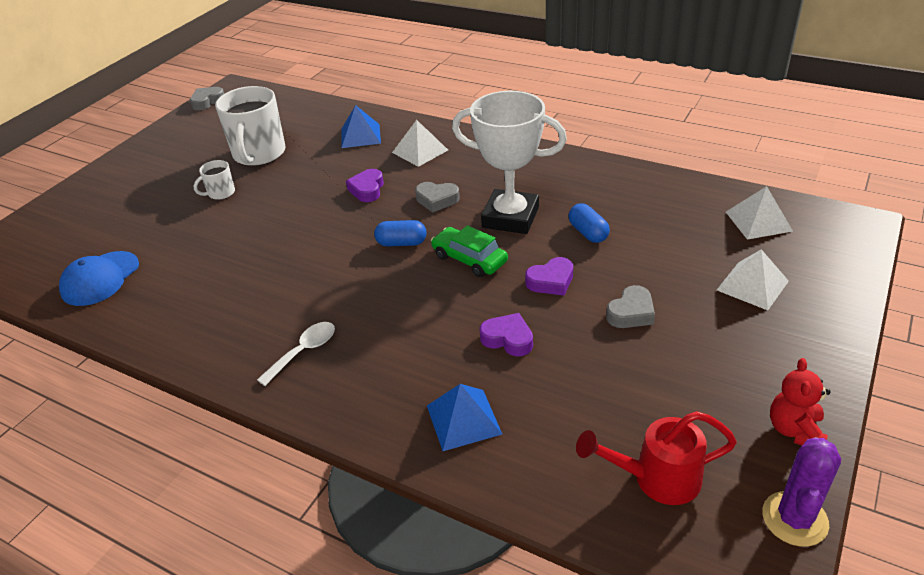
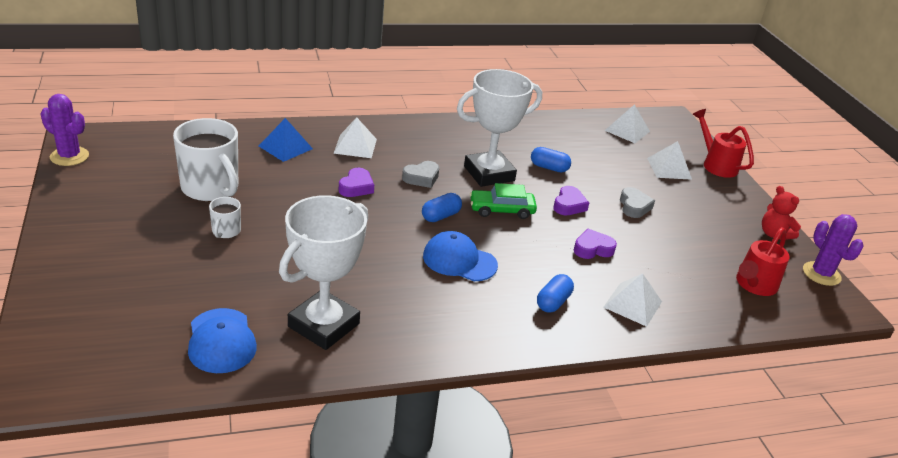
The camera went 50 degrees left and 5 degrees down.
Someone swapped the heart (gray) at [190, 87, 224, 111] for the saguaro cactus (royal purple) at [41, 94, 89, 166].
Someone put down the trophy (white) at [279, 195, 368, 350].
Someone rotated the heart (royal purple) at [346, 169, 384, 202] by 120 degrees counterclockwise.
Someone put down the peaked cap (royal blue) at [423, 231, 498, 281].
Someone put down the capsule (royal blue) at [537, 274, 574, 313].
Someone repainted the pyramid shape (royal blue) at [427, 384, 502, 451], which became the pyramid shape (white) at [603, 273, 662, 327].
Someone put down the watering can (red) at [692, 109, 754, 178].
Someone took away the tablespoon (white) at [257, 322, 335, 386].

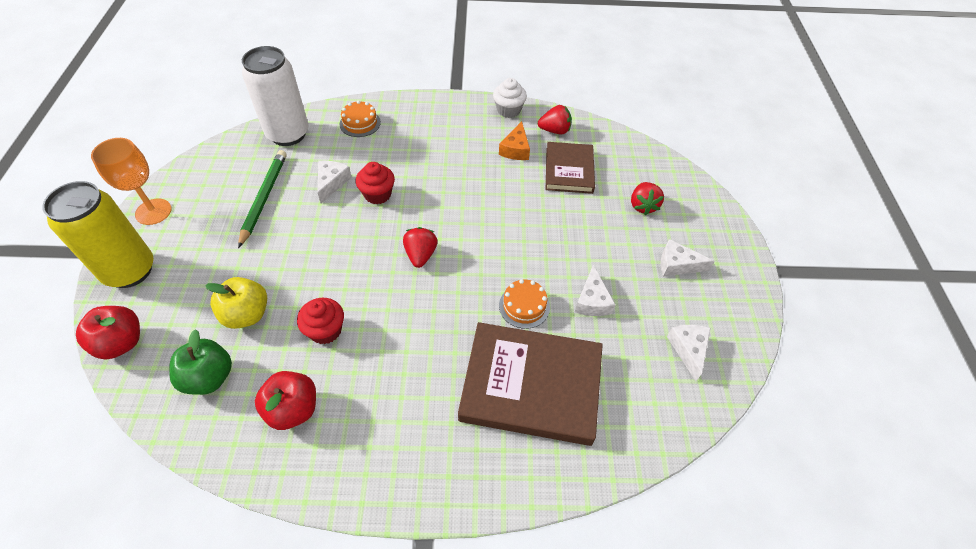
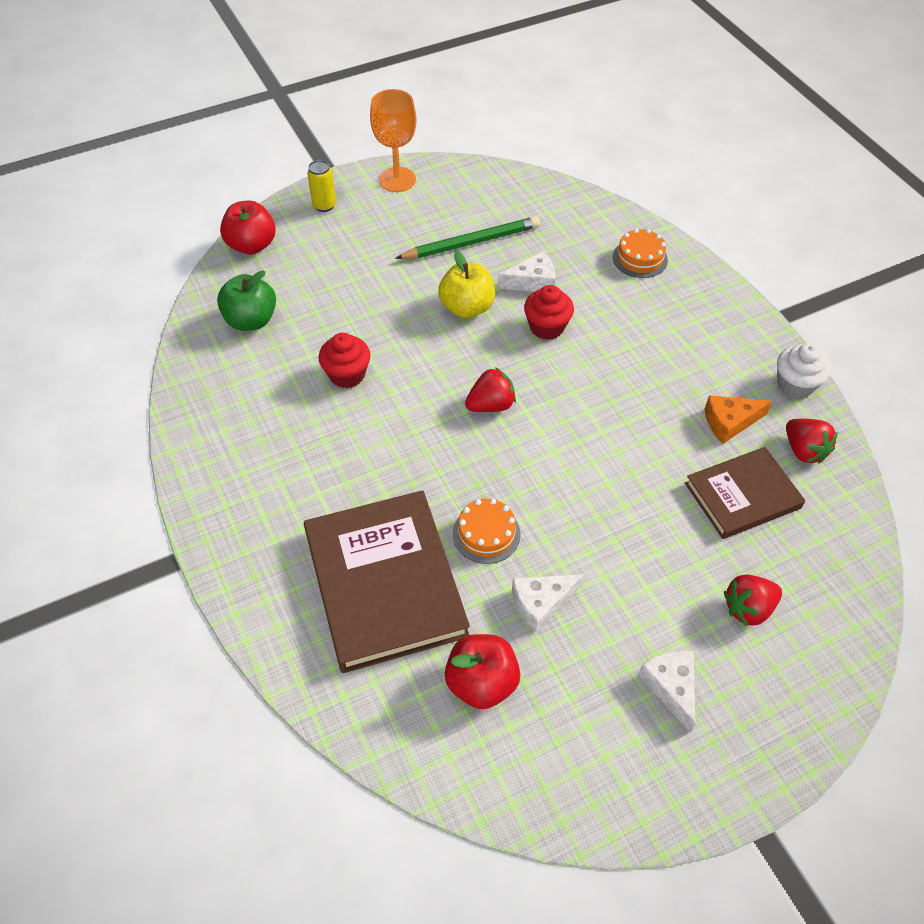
The camera went 65 degrees right and 0 degrees up.
Someone scaled the tin (bright yellow) at [42, 181, 153, 288] by 0.44.
Someone carried the apple (bright yellow) from [205, 277, 267, 329] to [438, 250, 495, 318].
Someone carried the apple (red) from [255, 371, 316, 430] to [445, 634, 520, 709].
Someone took away the tin (white) at [242, 46, 309, 146].
Someone took away the cheese wedge (white) at [667, 325, 711, 381].

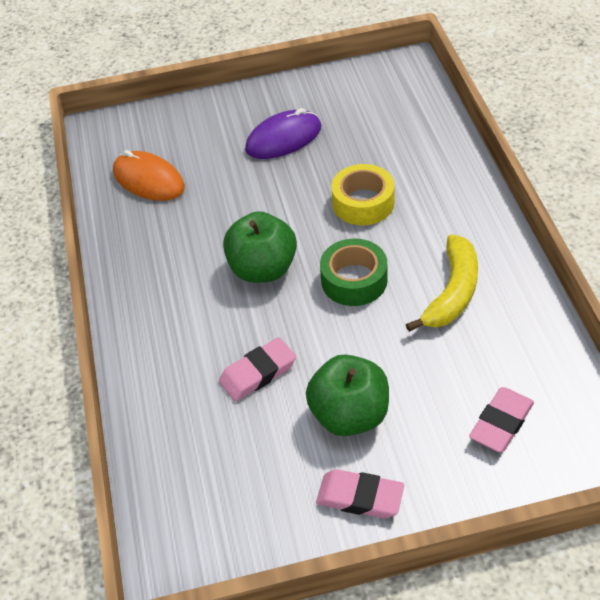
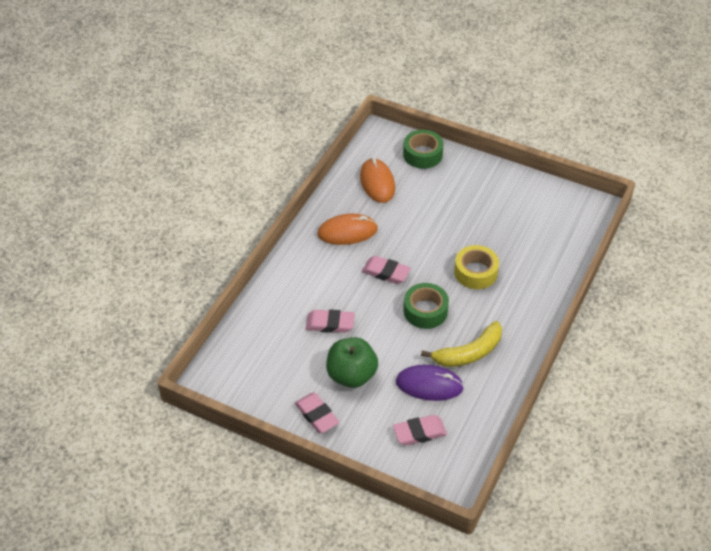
The camera went 35 degrees right and 0 degrees up.
Someone put down the mouse (orange) at [317, 214, 378, 245].
Someone swapped the apple (leaf-green) at [223, 211, 297, 283] for the eraser (pink) at [362, 256, 411, 284].
Someone carried the mouse (royal purple) from [245, 108, 321, 159] to [396, 365, 464, 401].
Someone put down the roll of tape (leaf-green) at [403, 130, 444, 169].

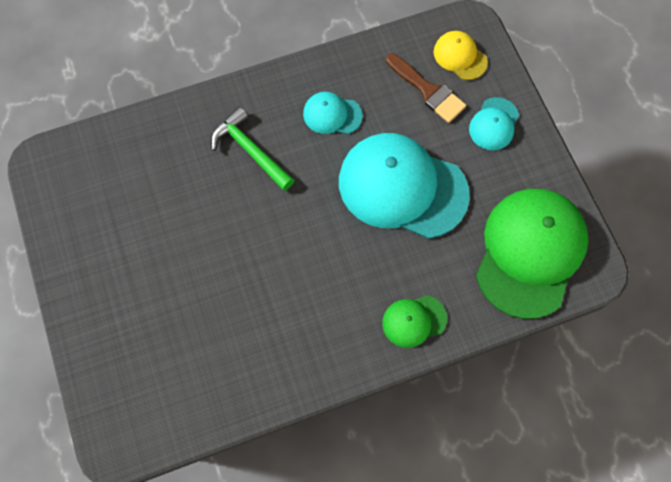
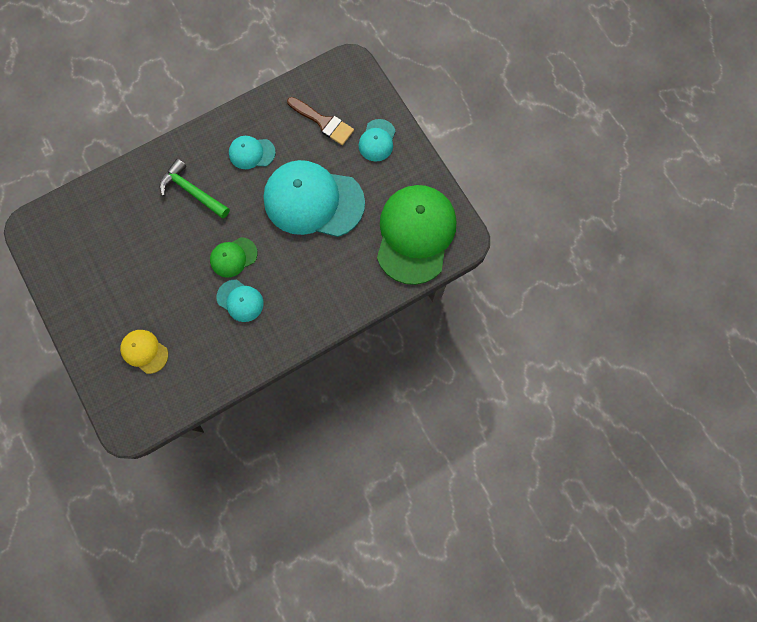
The camera went 10 degrees left and 5 degrees up.
Someone carried the peaked cap (bright yellow) from [434, 31, 488, 80] to [120, 330, 168, 374].
Someone carried the peaked cap (leaf-green) from [382, 295, 447, 348] to [210, 237, 258, 278].
Someone put down the peaked cap (aqua) at [217, 280, 264, 322].

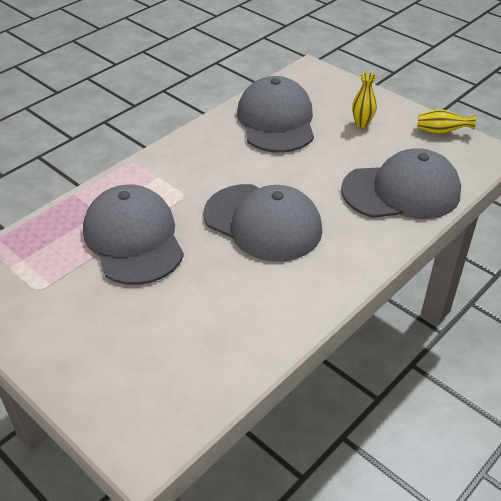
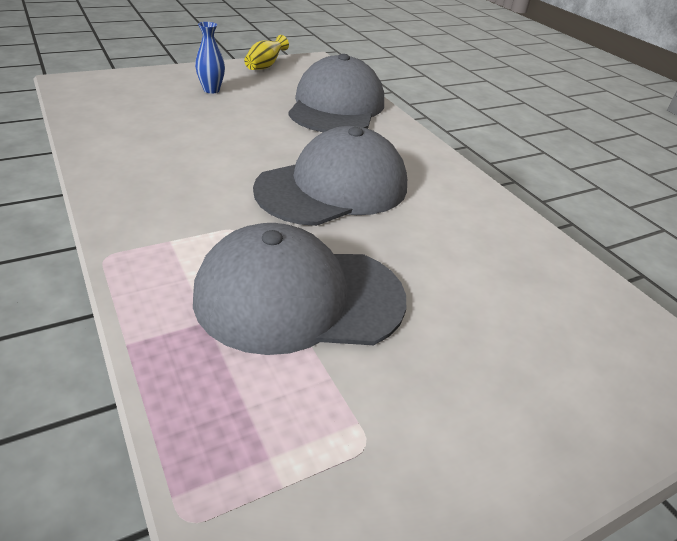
The camera went 75 degrees left and 5 degrees down.
Someone repainted the vase (bright yellow) at [352, 73, 377, 128], which became the vase (royal blue) at [195, 22, 225, 93].
Someone took away the peaked cap (gray) at [237, 76, 314, 153].

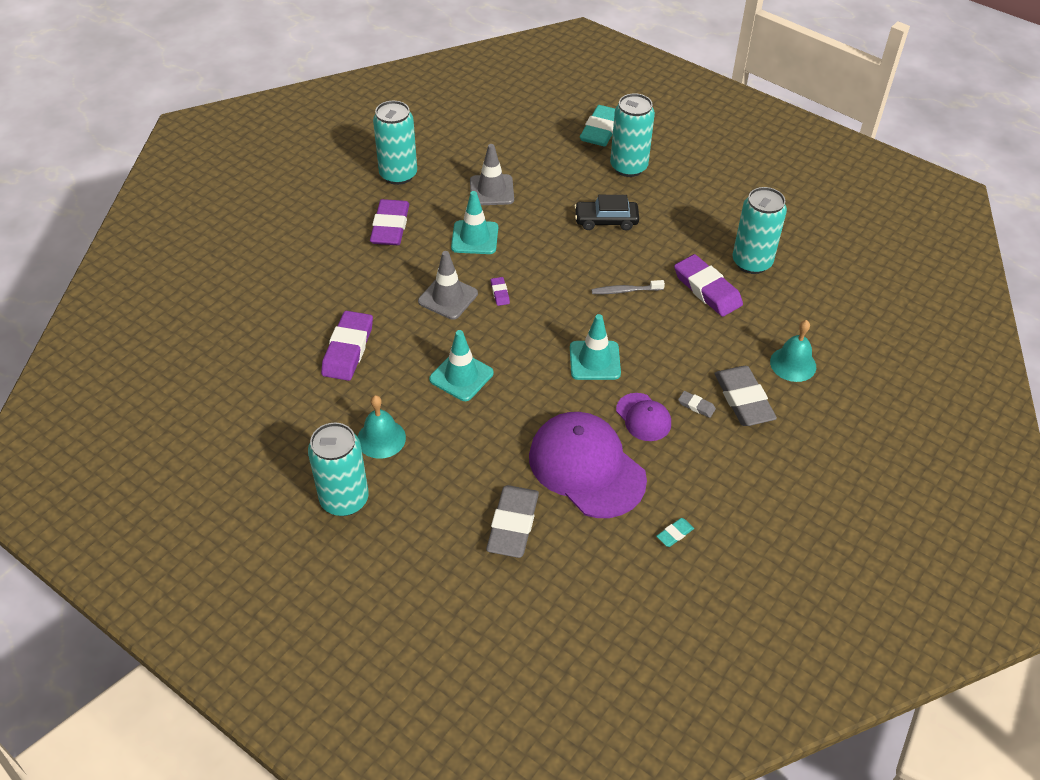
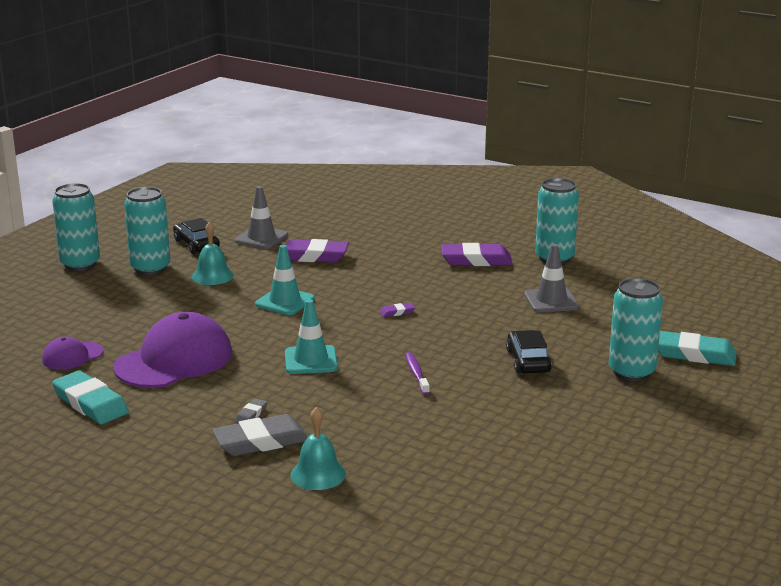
The camera went 85 degrees right and 25 degrees down.
Someone carried the peaked cap (royal purple) from [616, 393, 671, 441] to [42, 337, 104, 370].
Someone carried the tin (aqua) from [732, 187, 787, 274] to [52, 183, 100, 271].
Someone scaled the eraser (aqua) at [656, 518, 694, 547] by 2.25.
Someone put down the car (jet-black) at [173, 218, 220, 254].
Someone carried the traffic cone (gray) from [418, 251, 478, 320] to [235, 186, 288, 249].
Someone repainted the tooth brush (gray) at [591, 280, 665, 294], which became the tooth brush (royal purple) at [405, 352, 430, 395].
Someone took away the traffic cone (aqua) at [451, 191, 498, 254].
Someone took away the eraser (gray) at [486, 485, 539, 558].
Someone took away the eraser (royal purple) at [674, 254, 743, 317].

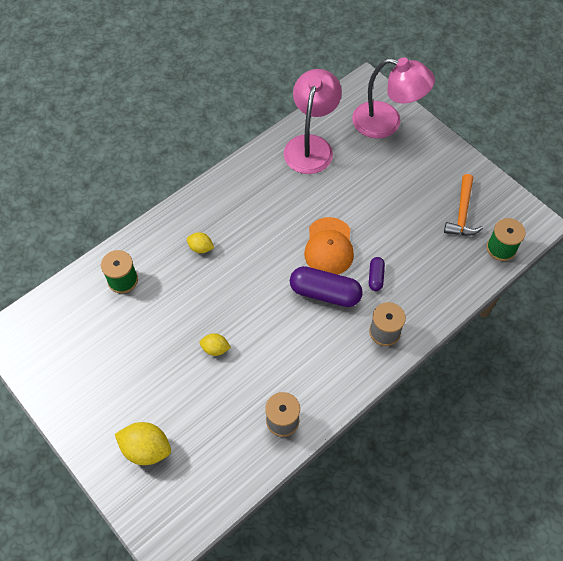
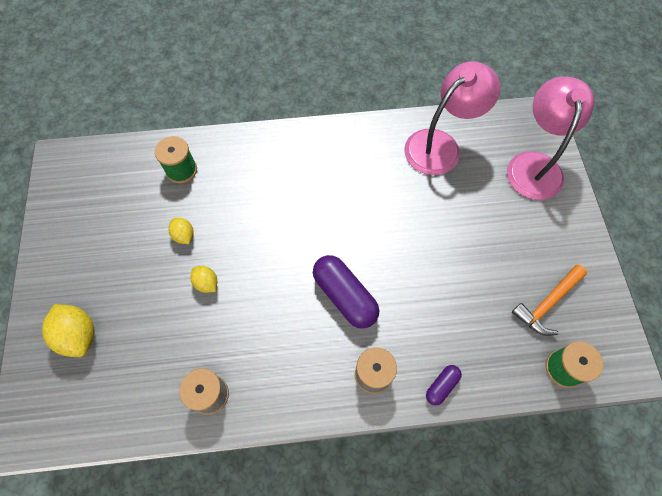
The camera went 35 degrees right and 5 degrees up.
Someone carried the citrus fruit (bright yellow) from [187, 232, 214, 253] to [168, 218, 194, 244].
Someone carried the capsule (royal purple) from [369, 257, 385, 291] to [426, 365, 462, 405].
Someone rotated the desk lamp (pink) at [352, 57, 435, 139] by 135 degrees counterclockwise.
Someone took away the peaked cap (orange) at [304, 217, 354, 275].

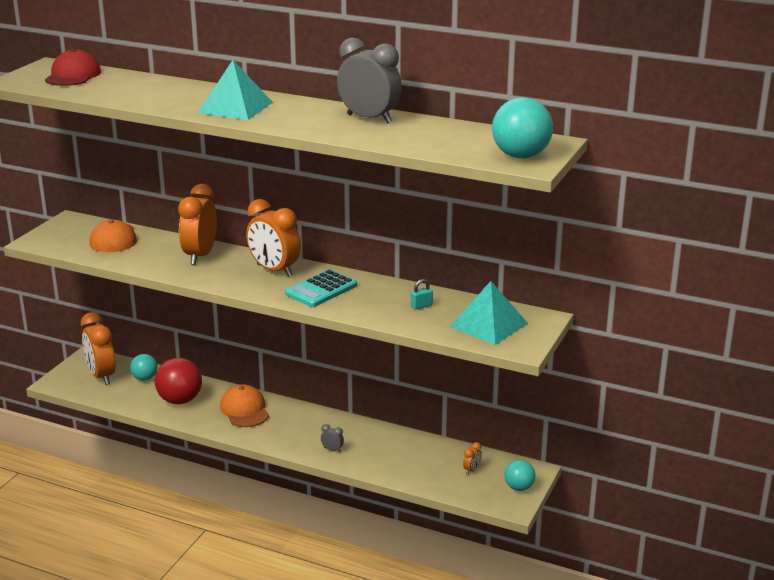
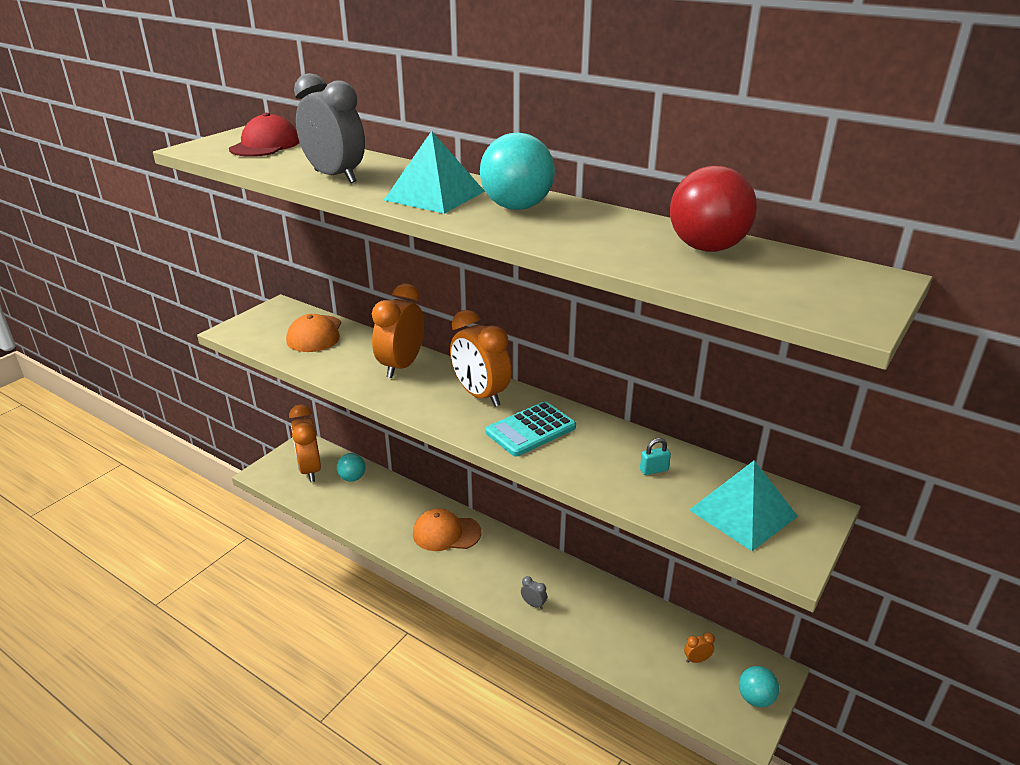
The camera went 10 degrees right and 5 degrees up.
Someone carried the bedside clock (gray) from [337, 38, 402, 123] to [294, 73, 365, 183].
Someone rotated the peaked cap (orange) at [220, 384, 269, 427] by 75 degrees counterclockwise.
Someone carried the play ball (aqua) from [492, 97, 553, 158] to [480, 132, 555, 210].
Someone carried the play ball (red) from [155, 358, 202, 404] to [670, 166, 757, 252].
Someone rotated the bedside clock (orange) at [463, 442, 482, 474] by 150 degrees counterclockwise.

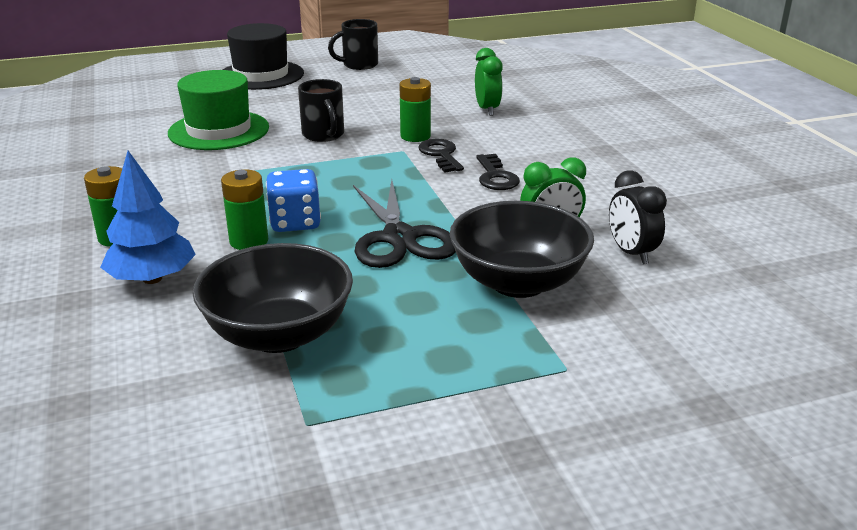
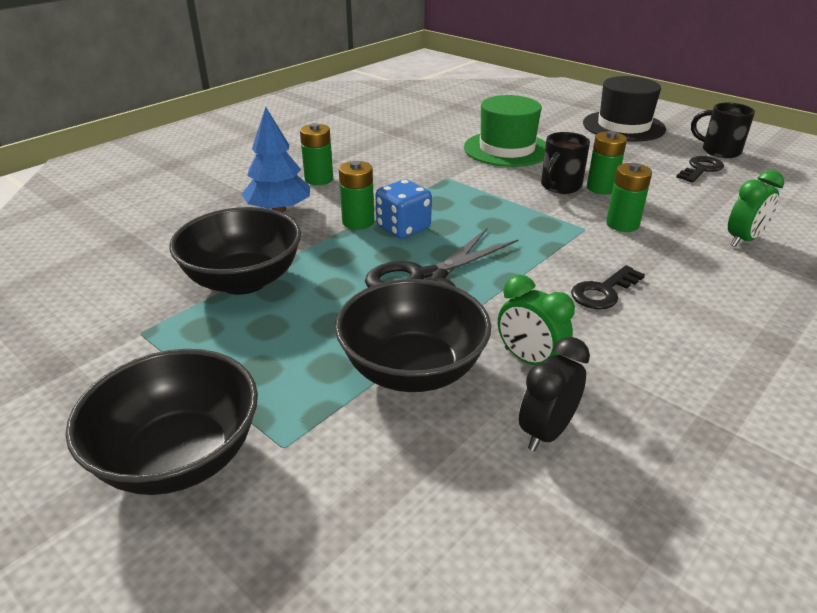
The camera went 60 degrees right and 5 degrees up.
Someone put down the serving bowl (jet-black) at [66, 349, 258, 495].
Someone put down the AA battery (leaf-green) at [587, 131, 627, 195].
Someone carried the latchkey (jet-black) from [418, 139, 464, 173] to [676, 156, 724, 183].

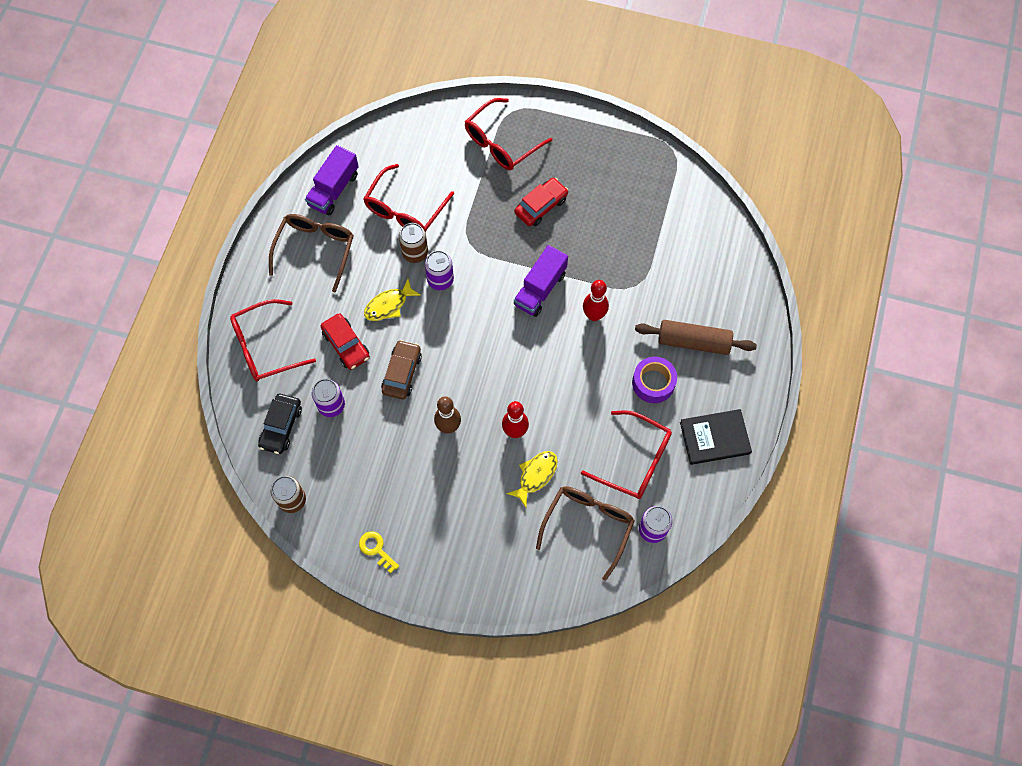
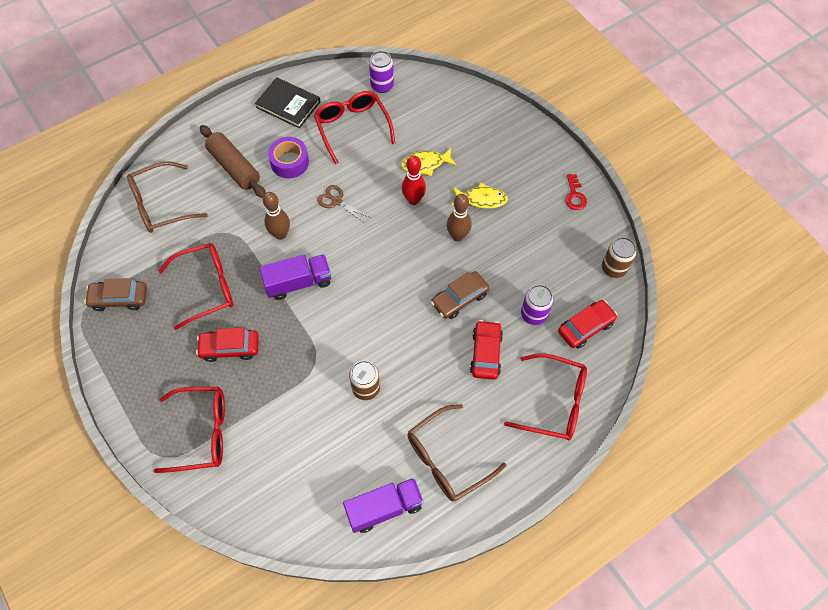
The camera went 140 degrees left and 5 degrees down.
Someone put down the car (russet) at [84, 278, 147, 311].
Someone carried the eyeglasses (russet) from [536, 486, 634, 581] to [127, 162, 208, 233].
Someone carried the eyeglasses (red) from [363, 164, 454, 233] to [159, 243, 233, 330].
Someone repainted the tenpin (red) at [583, 280, 609, 321], which became the tenpin (russet) at [263, 192, 290, 240].
Someone put down the scissors (russet) at [317, 185, 371, 223].
Someone carried the fish figure (bright yellow) from [364, 279, 421, 321] to [452, 183, 508, 209].
Someone repainted the car (jet-black) at [258, 394, 302, 454], which became the car (red) at [558, 300, 617, 349].
Someone repainted the latchkey (bright yellow) at [359, 531, 399, 573], which became the latchkey (red) at [565, 174, 587, 210].
Someone took away the tin (royal purple) at [425, 250, 454, 290].

